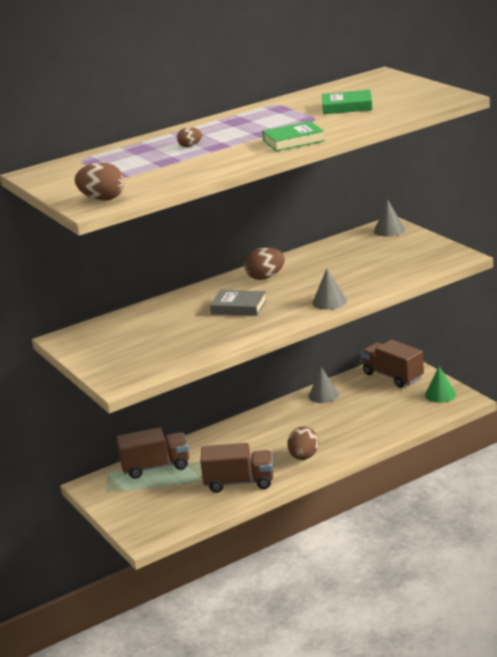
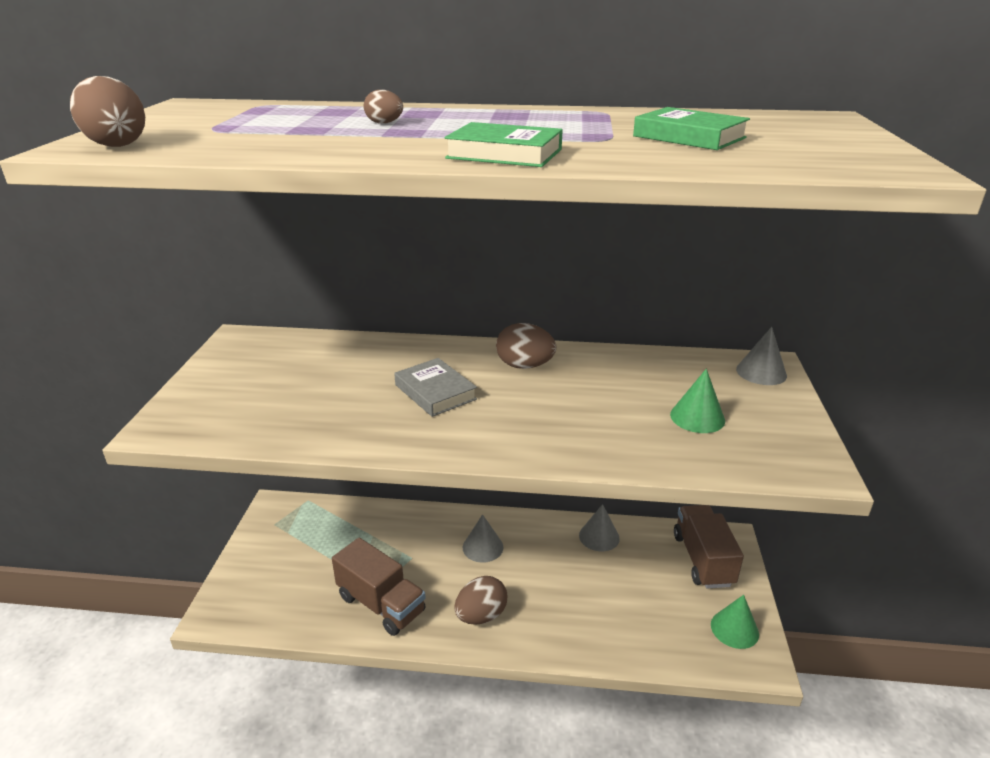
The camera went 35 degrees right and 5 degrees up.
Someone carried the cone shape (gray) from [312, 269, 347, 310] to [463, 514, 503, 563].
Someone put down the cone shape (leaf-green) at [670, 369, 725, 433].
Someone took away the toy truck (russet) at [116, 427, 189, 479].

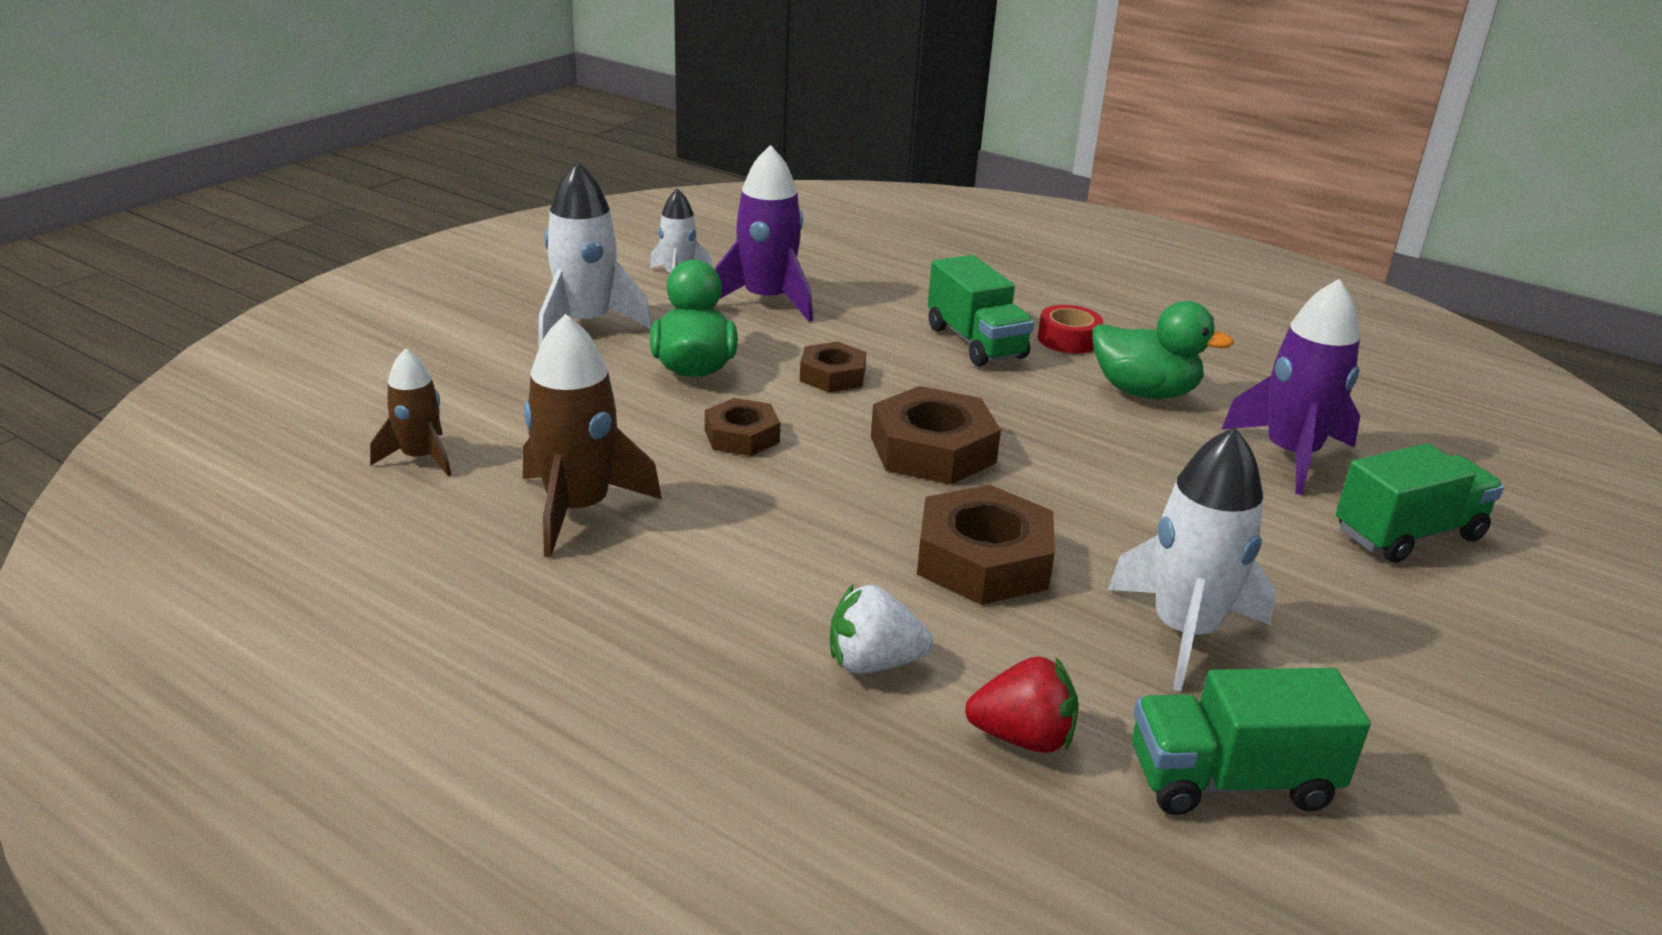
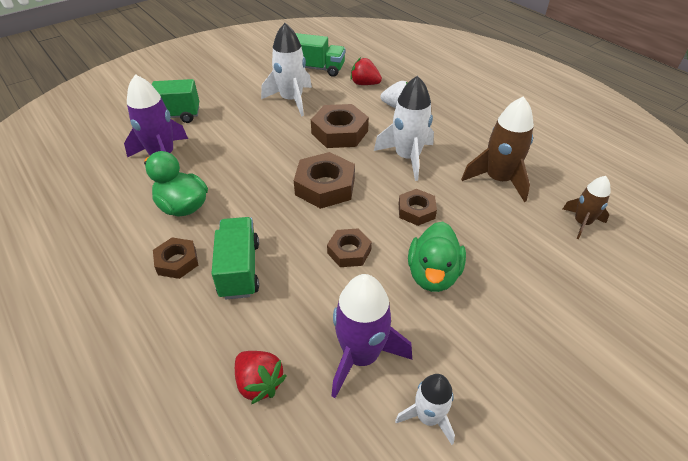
The camera went 160 degrees left and 15 degrees up.
Someone swapped the roll of tape (red) at [1038, 305, 1103, 354] for the hexagon nut (russet) at [153, 237, 198, 279].
Someone put down the toy strawberry (red) at [235, 351, 286, 404].
Someone carried the toy rocket (white) from [538, 161, 652, 347] to [374, 76, 434, 181].

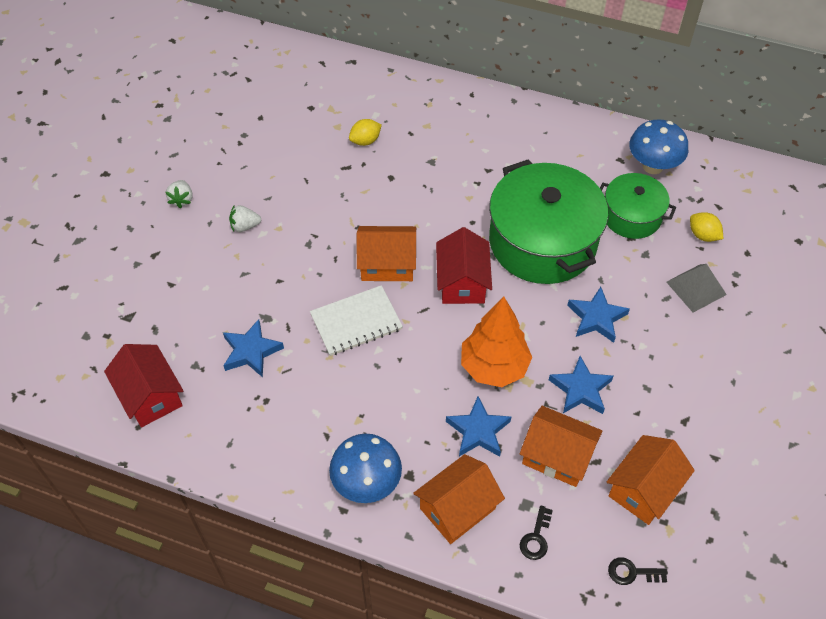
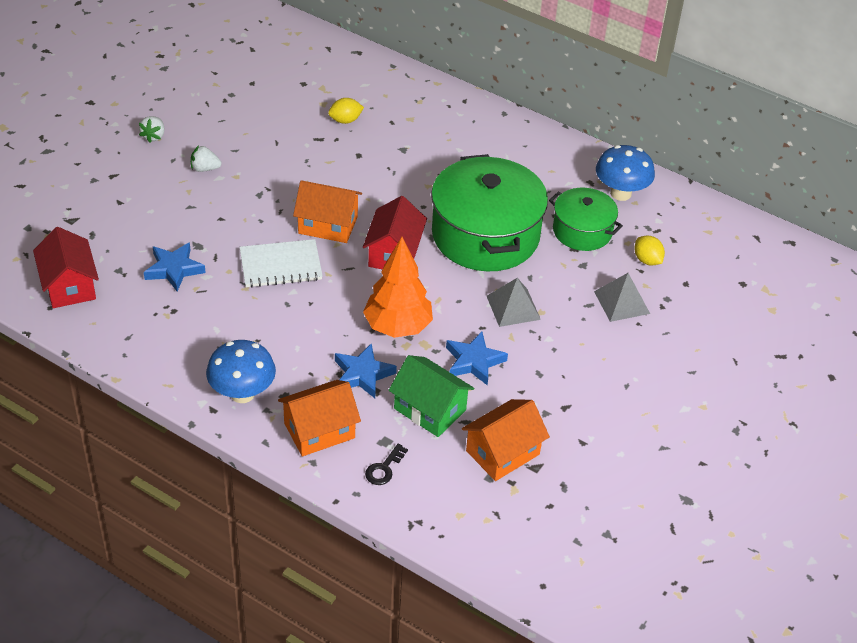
The camera went 10 degrees right and 10 degrees down.
Someone repainted the house (orange) at [520, 406, 603, 487], which became the house (leaf-green) at [389, 355, 474, 437].
Someone swapped the star (royal blue) at [567, 287, 630, 343] for the pyramid shape (gray) at [487, 278, 541, 327].
Someone took away the latchkey (jet-black) at [608, 557, 668, 585].

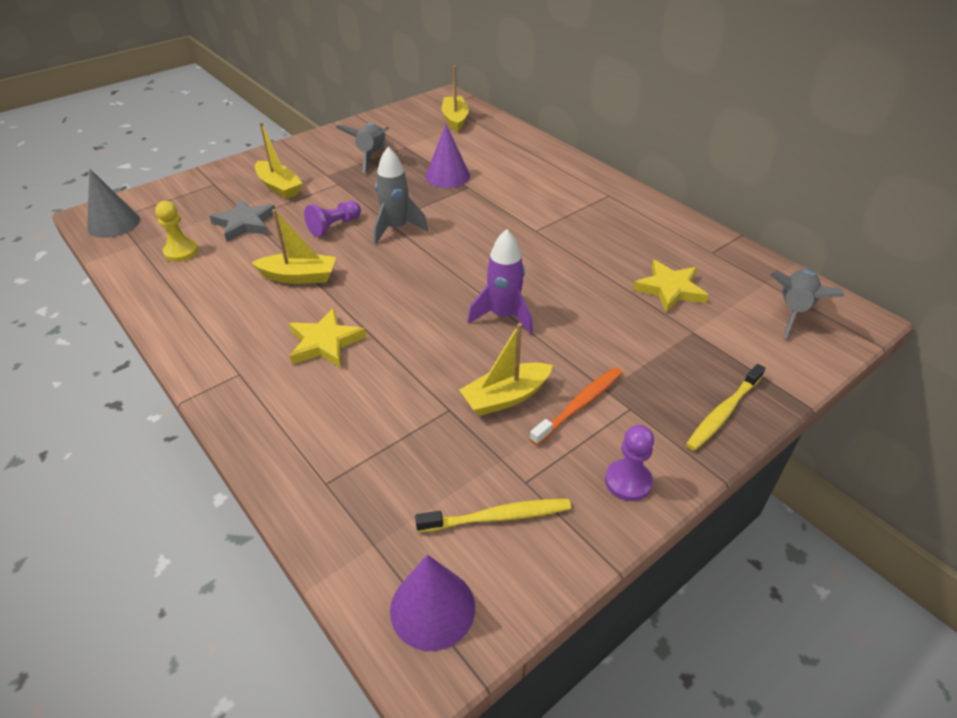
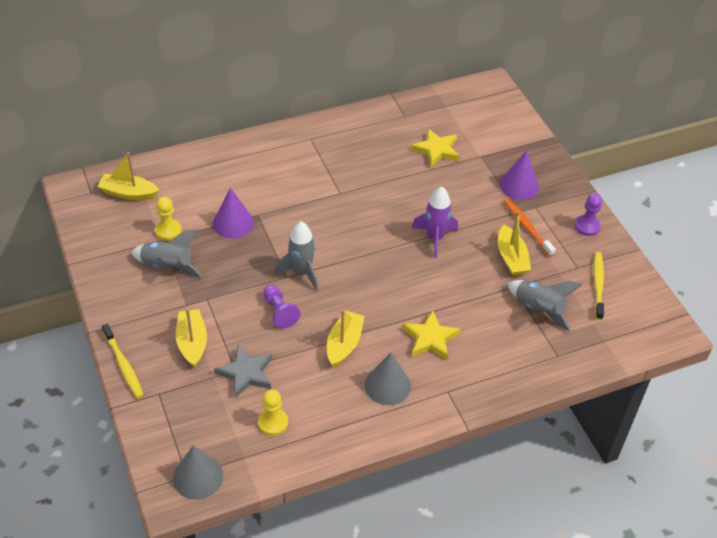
The camera went 75 degrees left and 5 degrees up.
Someone carried the tooth brush (bright yellow) from [686, 364, 765, 451] to [102, 324, 144, 398].
Someone put down the game pawn (bright yellow) at [155, 197, 182, 241].
Someone rotated the boat (bright yellow) at [255, 122, 302, 199] by 75 degrees counterclockwise.
Someone put down the cone shape (gray) at [365, 352, 411, 405].
Someone carried the cone shape (royal purple) from [390, 555, 475, 651] to [500, 150, 539, 200].
Someone carried the toy rocket (gray) from [770, 270, 844, 339] to [507, 280, 582, 332].

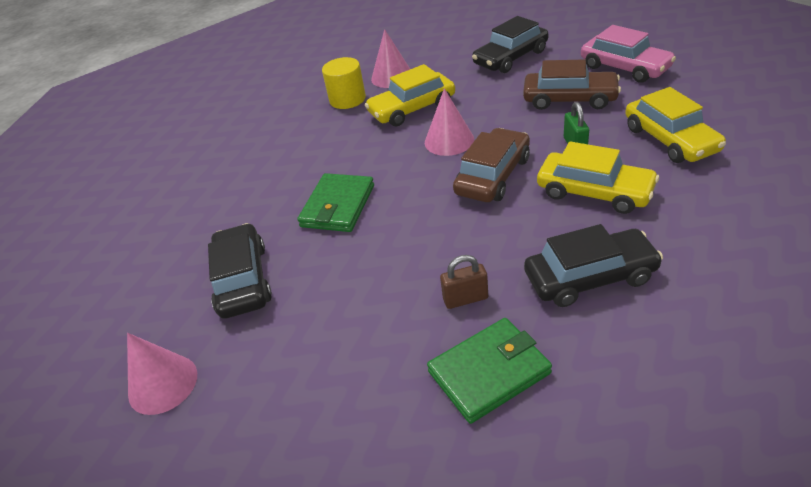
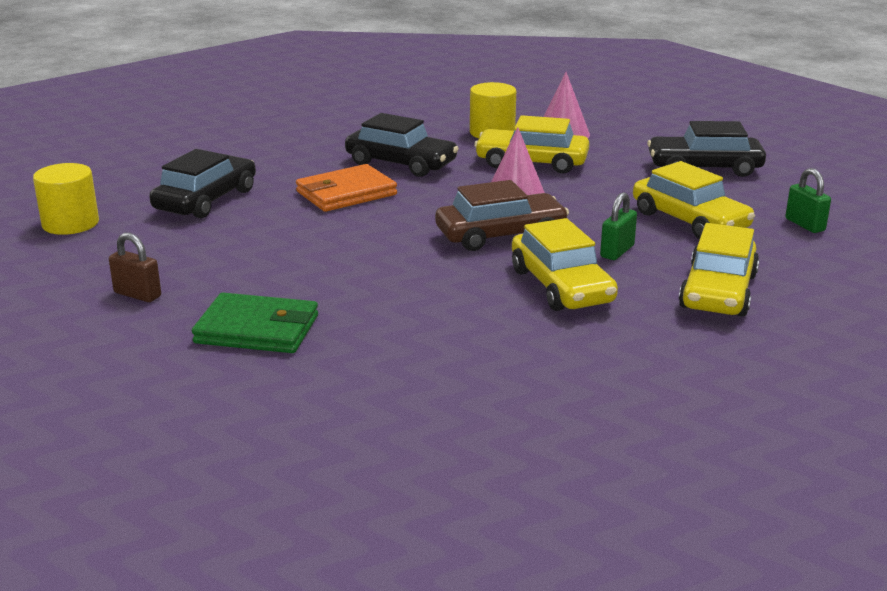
The camera went 35 degrees right and 15 degrees down.
Someone swapped the cone shape (pink) at [127, 333, 197, 415] for the solid cylinder (bright yellow) at [33, 163, 99, 235].
Someone carried the small lock (russet) from [440, 255, 488, 309] to [109, 233, 161, 302].
Someone repainted the wallet (leaf-green) at [297, 173, 374, 232], which became the wallet (orange) at [296, 164, 397, 212].
Someone carried the car (jet-black) from [524, 224, 663, 307] to [345, 113, 459, 177].
Someone repainted the car (russet) at [523, 59, 621, 110], which became the car (bright yellow) at [633, 161, 755, 239].
Someone swapped the car (pink) at [581, 25, 676, 83] for the small lock (leaf-green) at [785, 168, 831, 233].

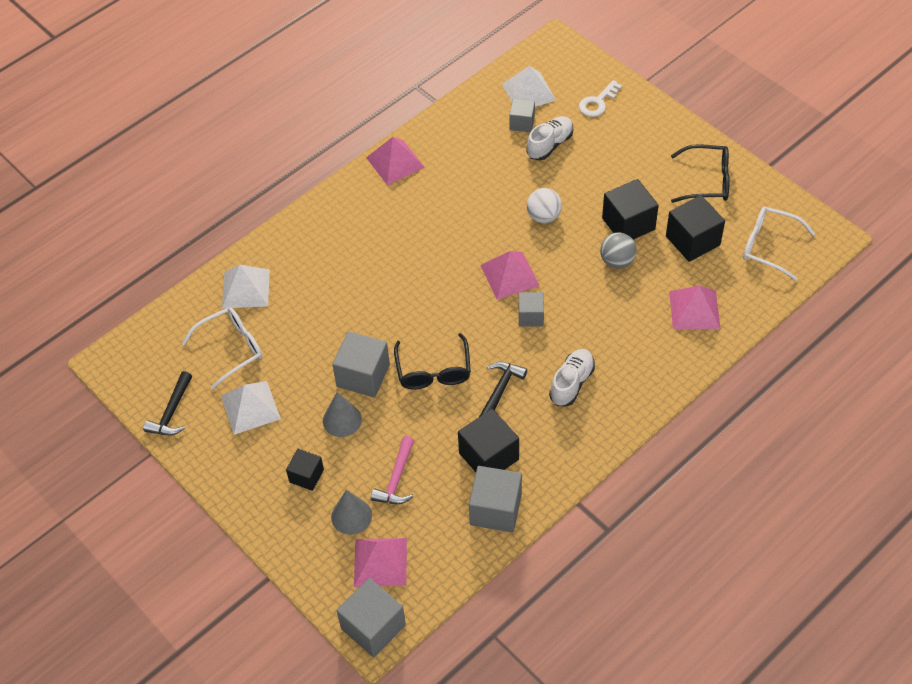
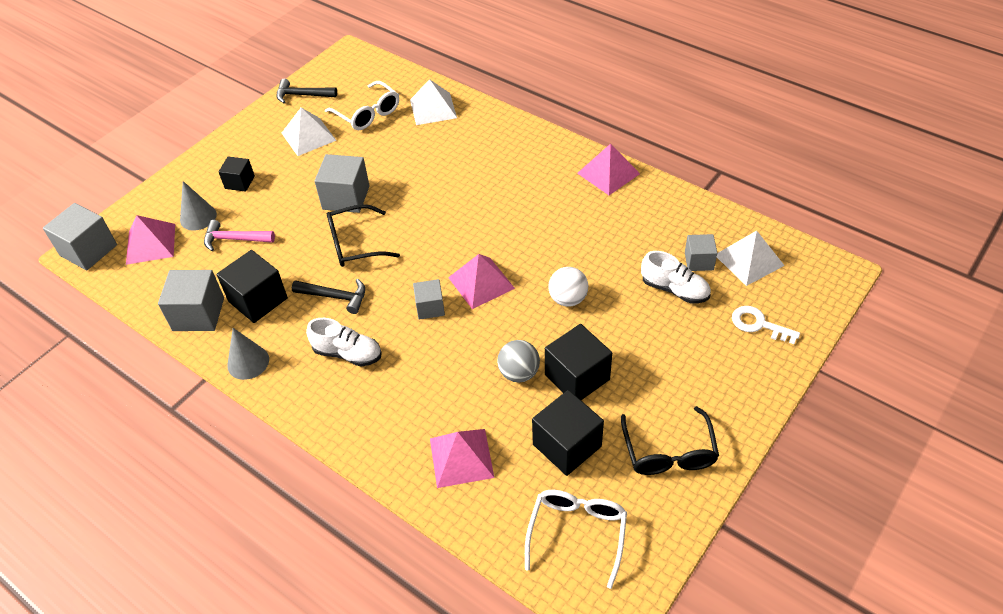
The camera went 80 degrees right and 5 degrees down.
Someone carried the cone shape (gray) from [323, 392, 362, 437] to [227, 328, 269, 380].

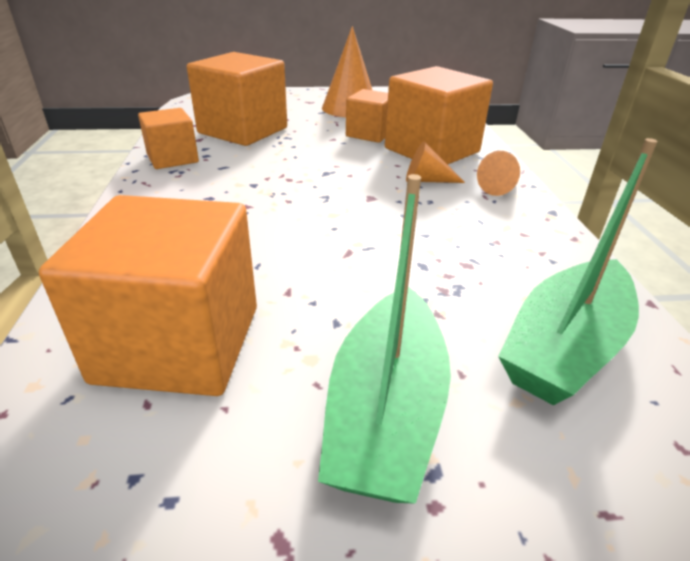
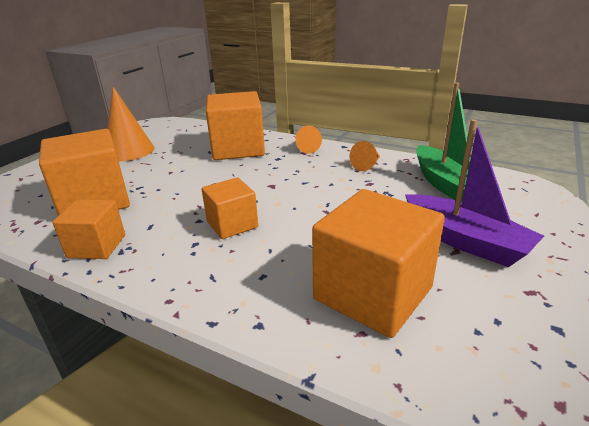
The camera went 55 degrees left and 5 degrees down.
Someone carried the cube (orange) from [346, 89, 388, 143] to [202, 177, 258, 239].
Someone carried the cone shape (orange) from [406, 141, 465, 183] to [349, 141, 380, 171].
Someone repainted the boat (leaf-green) at [318, 174, 451, 504], which became the boat (royal purple) at [405, 119, 544, 267].

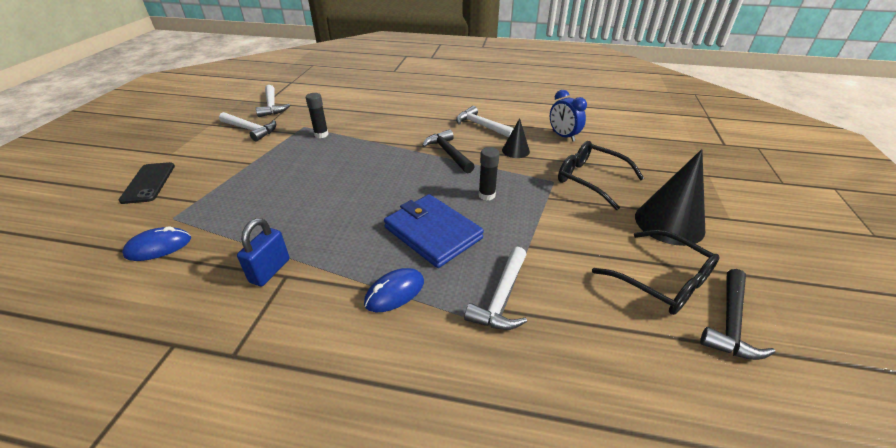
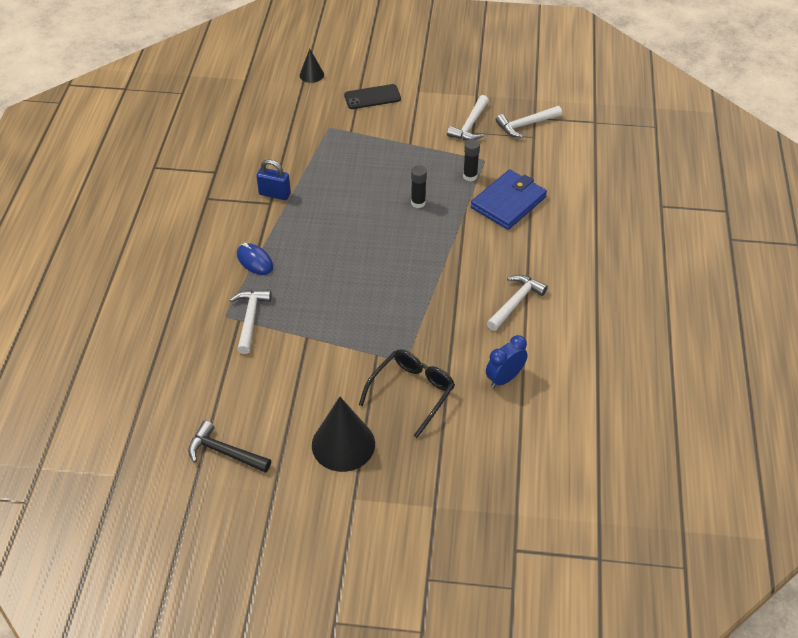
The camera went 85 degrees right and 10 degrees up.
Someone rotated the carpenter's hammer (white) at [464, 246, 527, 330] by 75 degrees clockwise.
Someone carried the cone shape (jet-black) from [502, 118, 530, 158] to [299, 49, 324, 83].
Someone carried the glue (jet-black) from [479, 147, 500, 201] to [411, 165, 427, 208].
Someone carried the wallet (royal blue) from [384, 194, 484, 268] to [471, 169, 547, 230].
Someone took away the mouse (royal blue) at [122, 226, 191, 261].
Someone took away the carpenter's hammer (jet-black) at [422, 129, 475, 173].
Someone took away the eyeglasses (jet-black) at [592, 230, 720, 315].

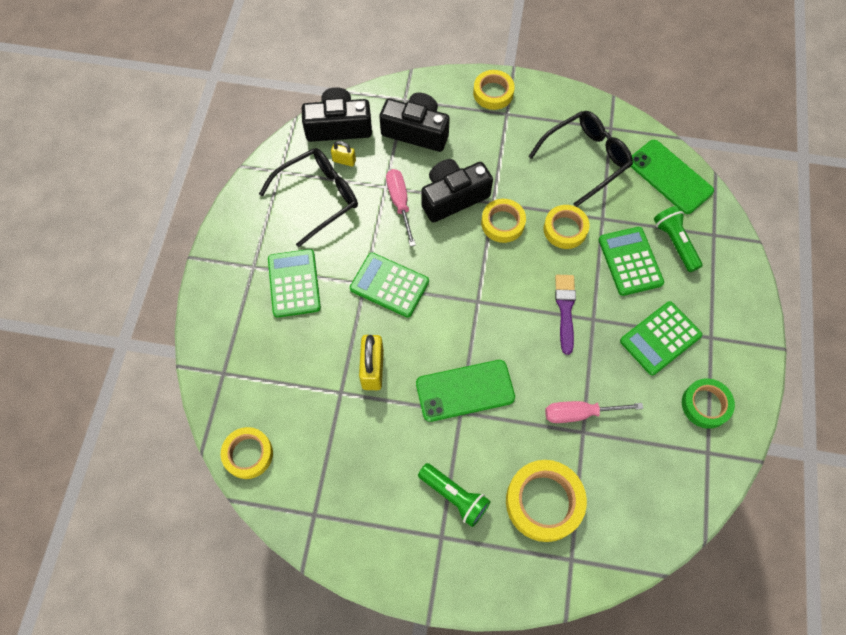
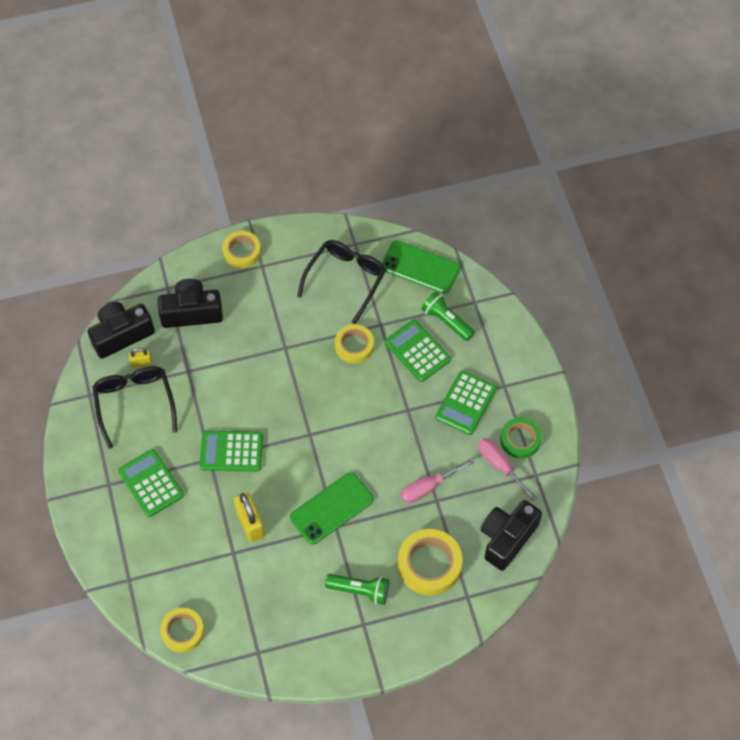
The camera went 25 degrees left and 5 degrees down.
Someone rotated the eyeglasses (jet-black) at [259, 148, 358, 247] by 45 degrees counterclockwise.
Someone carried the screwdriver (pink) from [386, 169, 416, 247] to [478, 438, 537, 501].
Someone carried the compact camera (jet-black) from [421, 159, 493, 223] to [481, 500, 542, 571].
Someone took away the roll of tape (bright yellow) at [481, 199, 526, 243].
Someone took away the brush (royal purple) at [555, 275, 576, 355].

